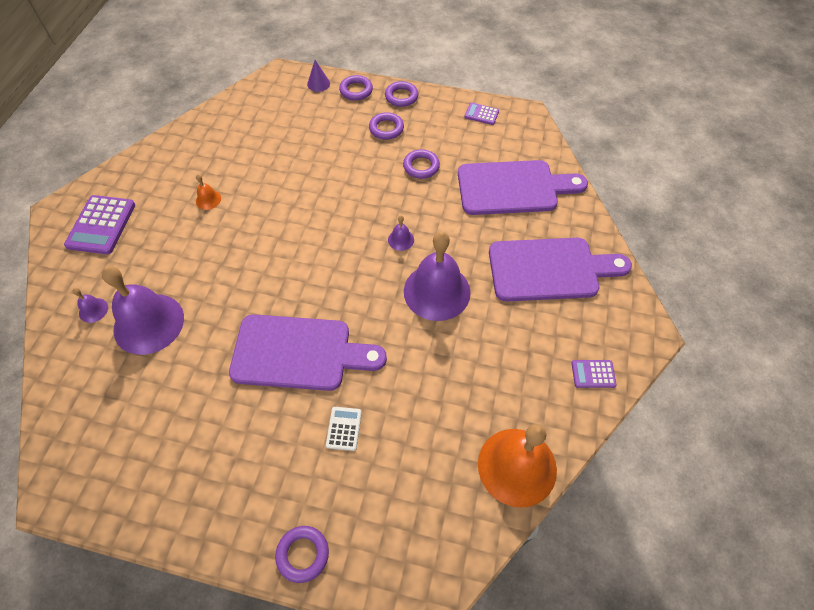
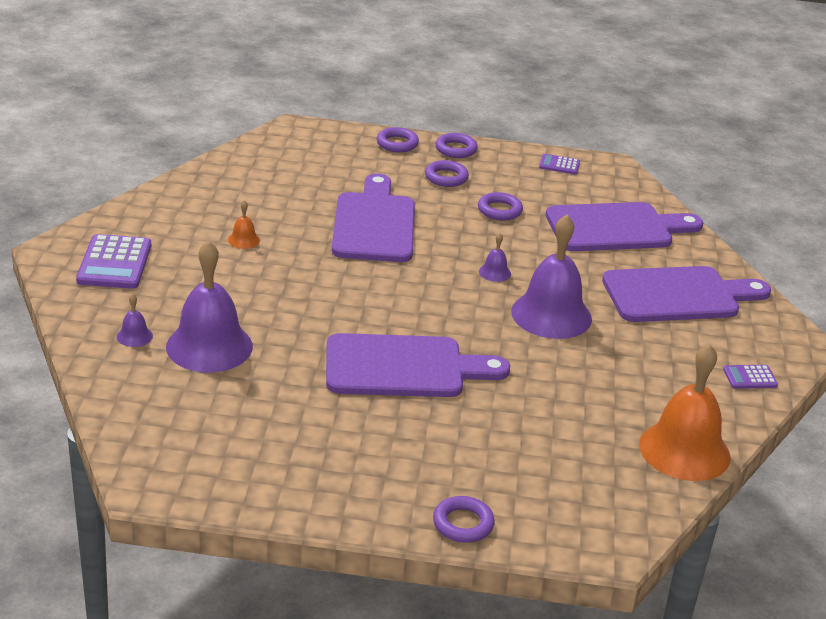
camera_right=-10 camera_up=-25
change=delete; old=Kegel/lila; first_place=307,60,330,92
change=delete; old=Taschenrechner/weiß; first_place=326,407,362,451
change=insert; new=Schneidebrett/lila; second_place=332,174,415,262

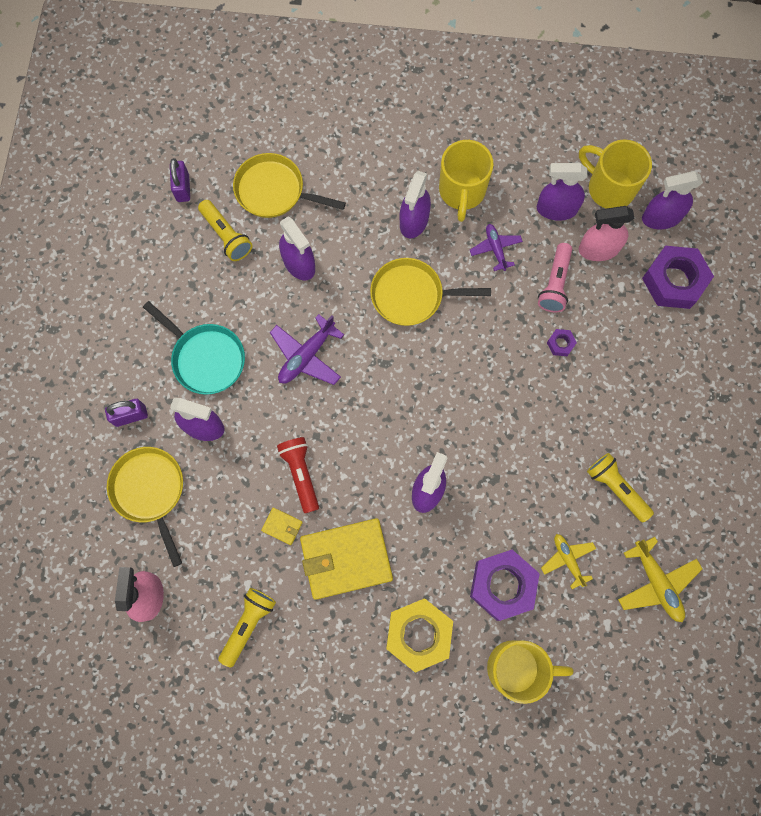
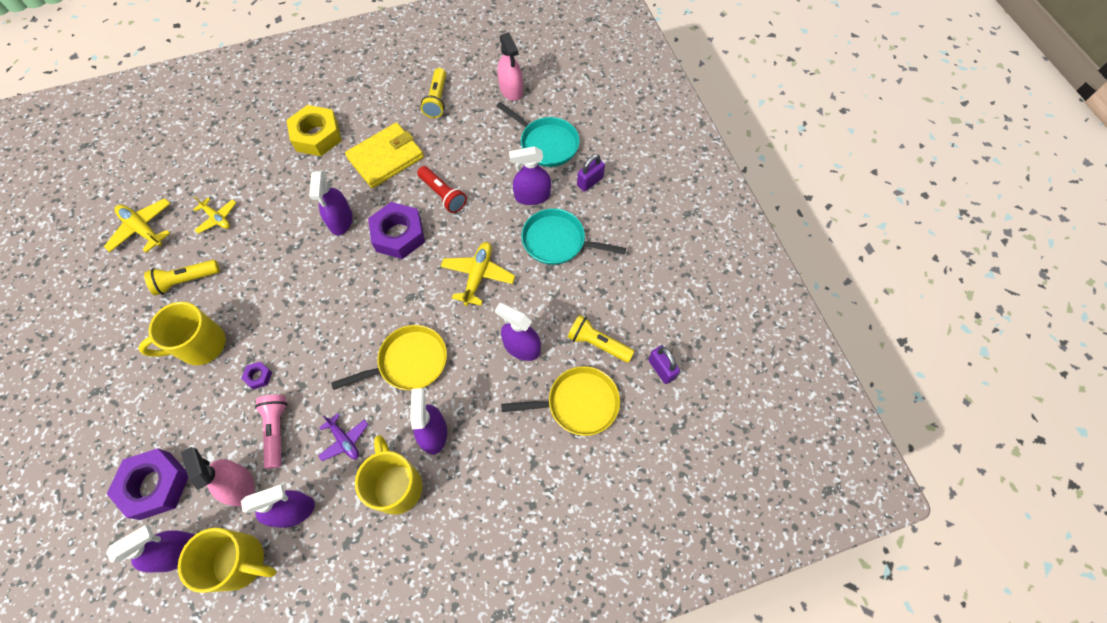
camera_right=155 camera_up=-10
change=rotate; old=Sprühflasche/rosa; first_place=579,206,634,261; second_place=181,447,255,507; degrees=-90
change=recolor; old=Flugzeug/lila; new=Flugzeug/gelb; first_place=270,314,344,385; second_place=441,242,515,306
change=recolor; old=Pfanne/gelb; new=Pfanne/türkis; first_place=107,447,183,567; second_place=496,102,580,167
change=rotate; old=Taschenlampe/gelb; first_place=587,453,654,522; second_place=144,260,220,295; degrees=135
change=delete; old=Geldbörse/gelb; first_place=261,508,303,545
change=move; old=Sechskantmutter/lila; first_place=470,550,540,621; second_place=368,202,425,259
change=move; old=Tasse/gelb; first_place=487,640,574,704; second_place=138,302,226,365

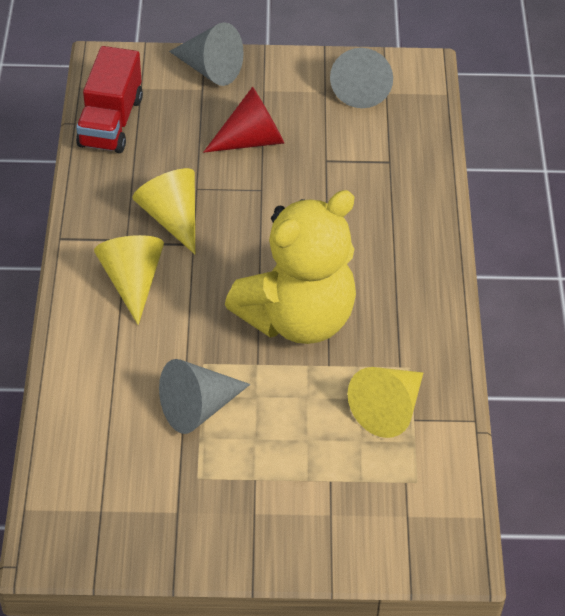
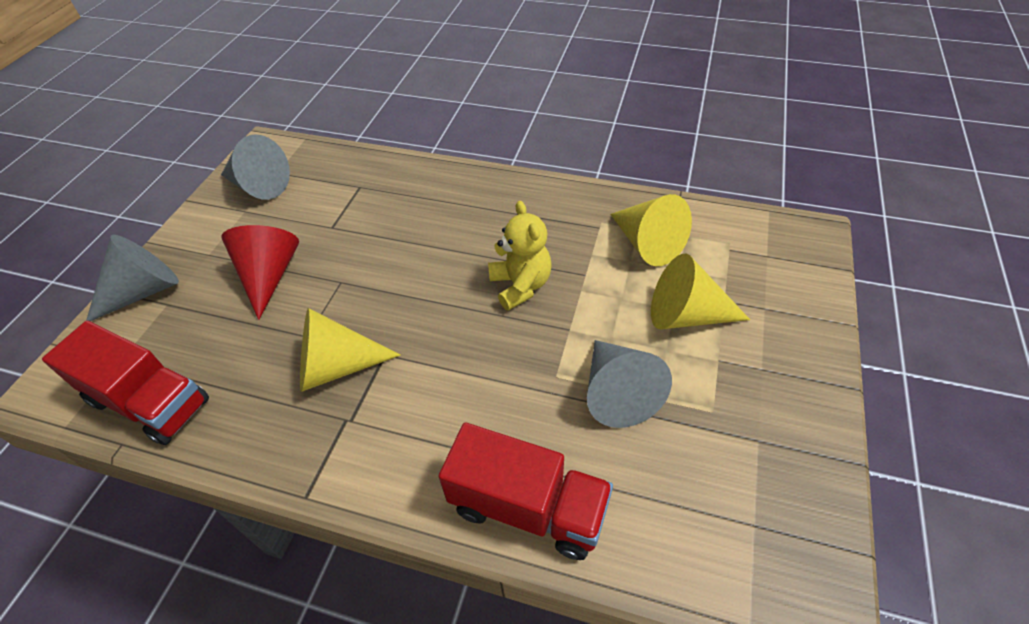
camera_right=-70 camera_up=0
change=resize; old=Teddybär/gelb; first_place=225,190,356,344; second_place=488,201,552,311; factor=0.51
change=move; old=Kegel/gelb; first_place=94,235,164,325; second_place=651,254,750,329
change=insert; new=Lastwagen/rot; second_place=438,423,613,560

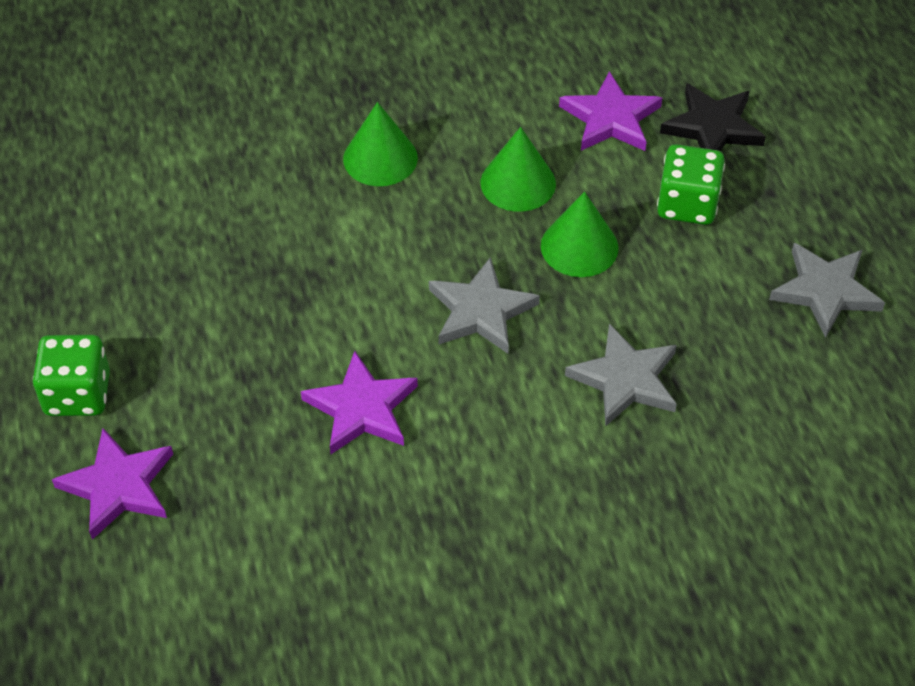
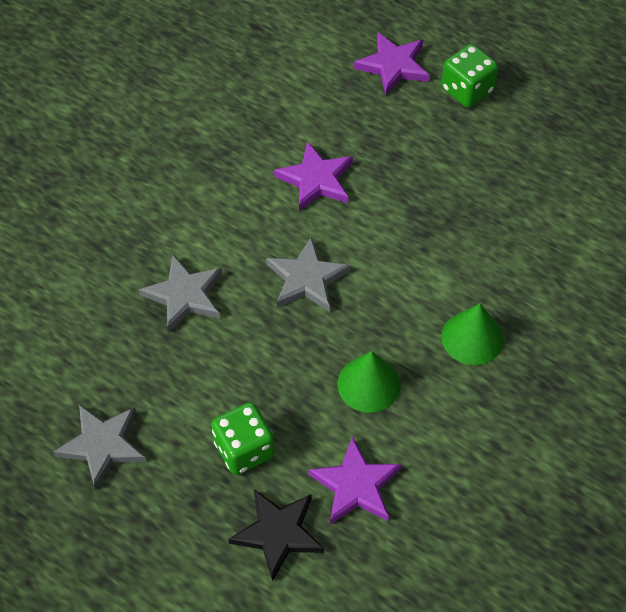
camera_right=140 camera_up=5
change=delete; old=Kegel/grün; first_place=541,192,618,277

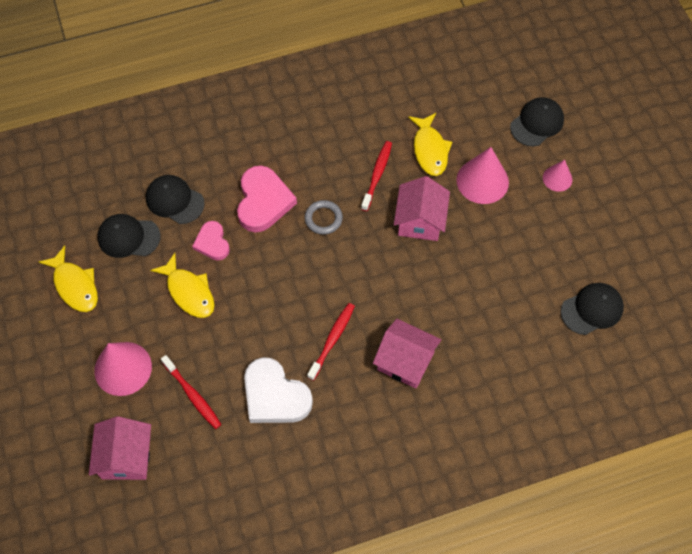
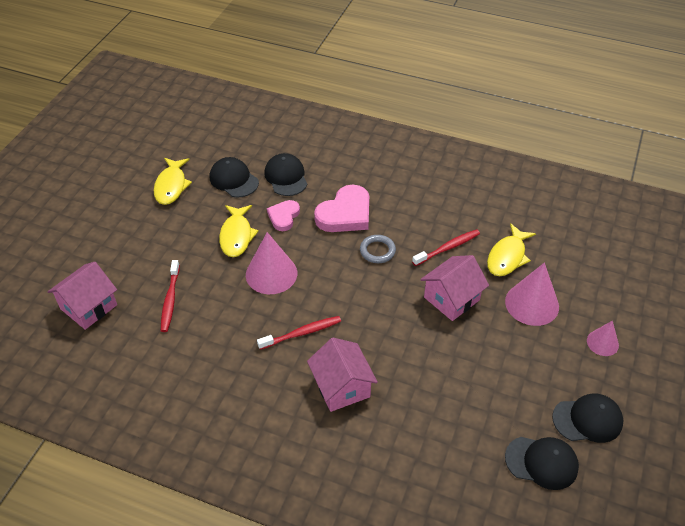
camera_right=40 camera_up=-15
change=move; old=Kappe/schwarz; first_place=510,97,564,146; second_place=552,393,623,443
change=move; old=Kegel/rosa; first_place=94,342,152,396; second_place=246,232,297,294
change=delete; old=Herz/weiß; first_place=244,357,313,423

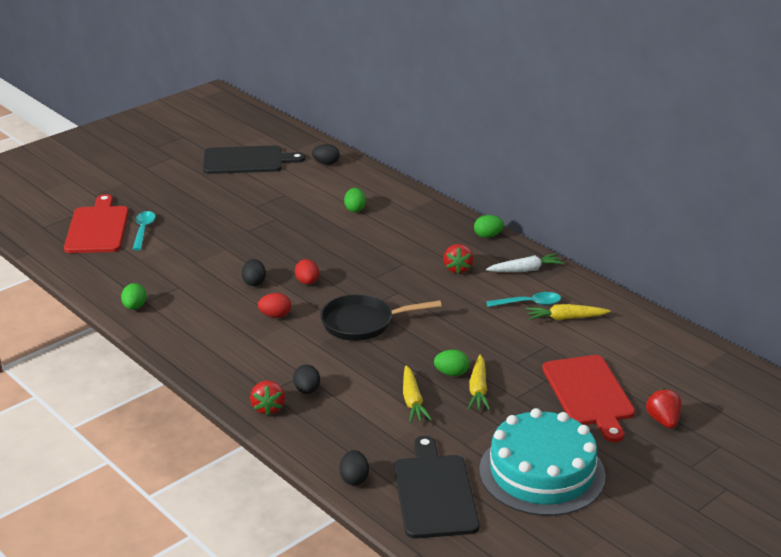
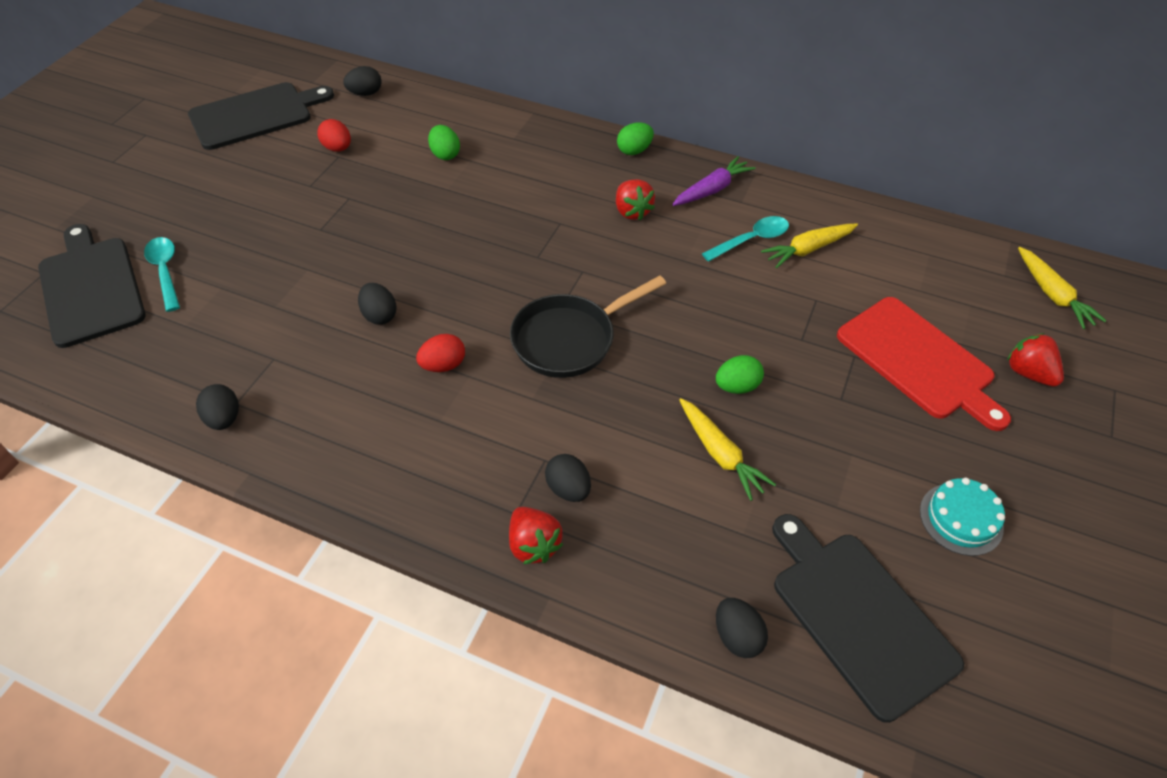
camera_right=-25 camera_up=20
change=recolor; old=Schneidebrett/rot; new=Schneidebrett/schwarz; first_place=64,194,129,253; second_place=38,224,146,348
change=recolor; old=Karotte/weiß; new=Karotte/lila; first_place=486,253,564,272; second_place=672,156,756,206
change=move; old=Ei/rot; first_place=295,259,319,285; second_place=317,119,351,152
change=recolor; old=Ei/grün; new=Ei/schwarz; first_place=121,283,147,310; second_place=196,384,239,430
change=move; old=Karotte/gelb; first_place=468,355,490,410; second_place=1018,247,1107,329
change=resize; old=Kuchen/türkis; first_place=479,408,606,516; second_place=920,478,1005,556; factor=0.45

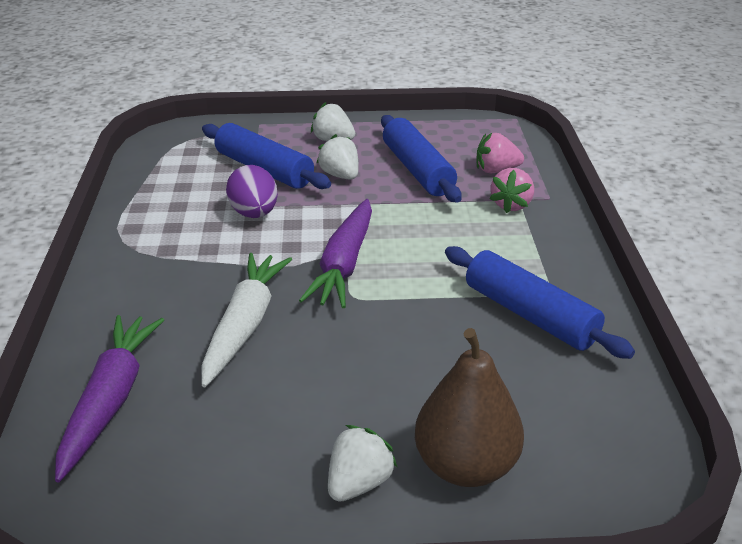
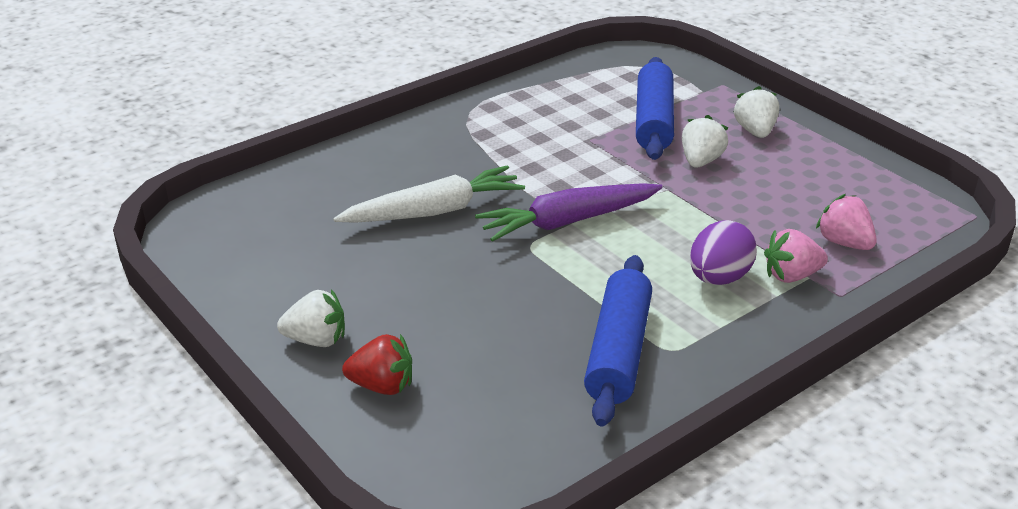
camera_right=55 camera_up=0
change=delete; old=Nudelholz/blau; first_place=381,115,462,203
change=move; old=Ei/lila; first_place=226,165,278,218; second_place=690,220,757,285
change=delete; old=Karotte/lila; first_place=55,315,164,482
change=replace; old=Birne/braun; new=Erdbeere/rot; first_place=415,328,524,487; second_place=342,334,412,395

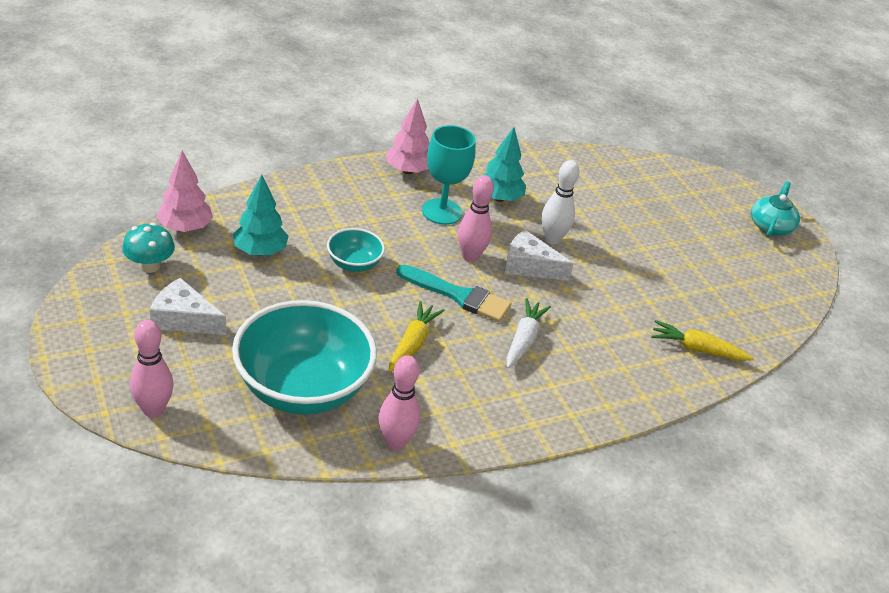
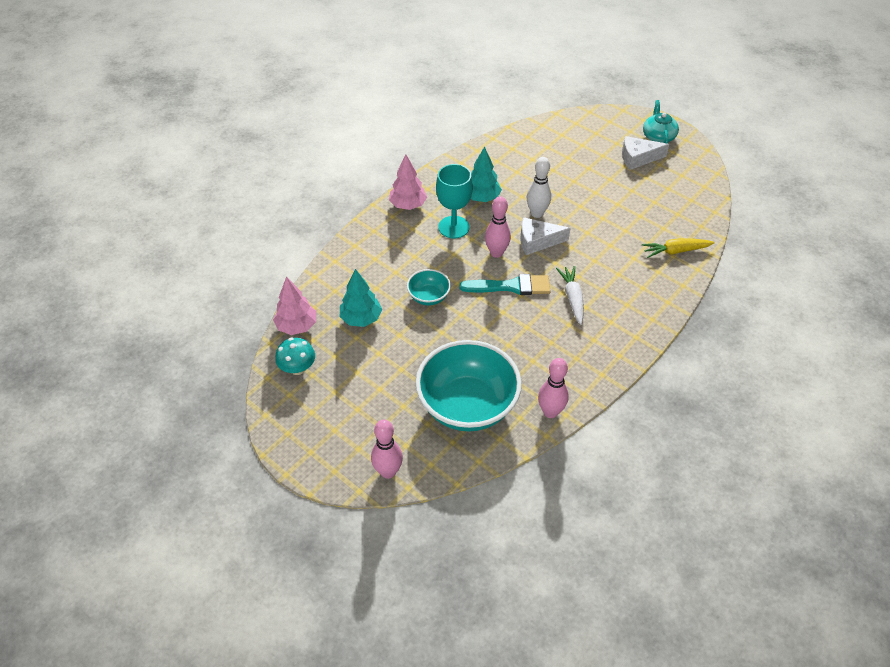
camera_right=-20 camera_up=10
change=move; old=Käse/weiß; first_place=150,278,226,335; second_place=622,136,669,170
change=delete; old=Karotte/gelb; first_place=389,301,445,372

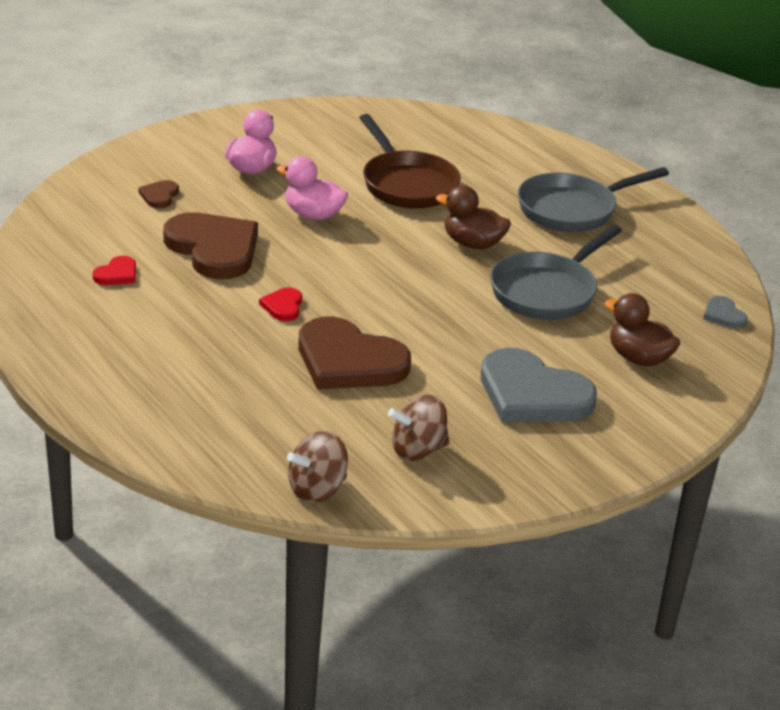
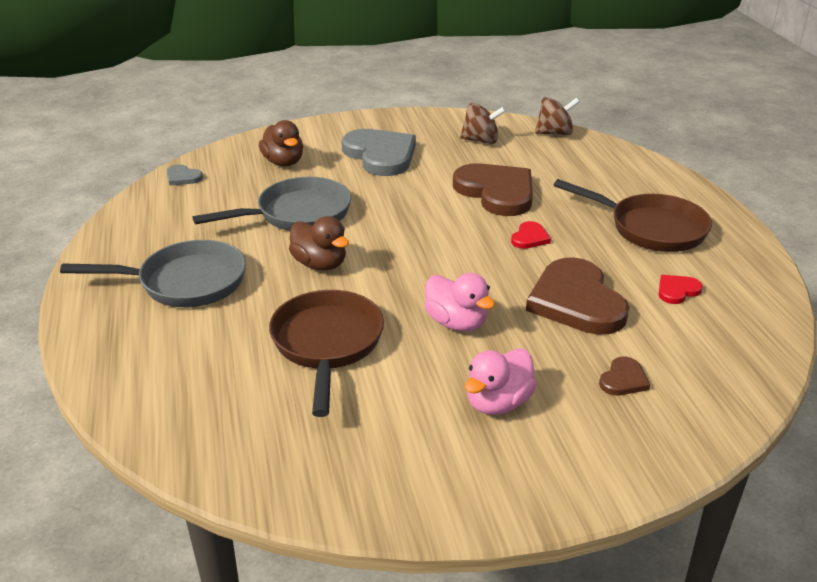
camera_right=-155 camera_up=0
change=rotate; old=Herz/grau; first_place=703,296,747,329; second_place=166,164,203,185; degrees=120
change=insert; new=Pfanne/braun; second_place=554,179,712,252

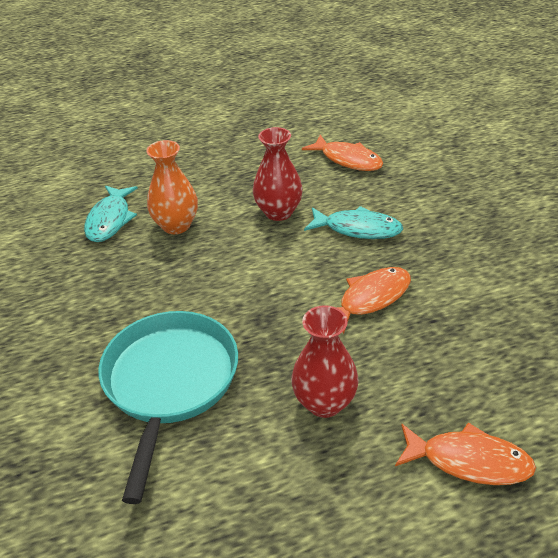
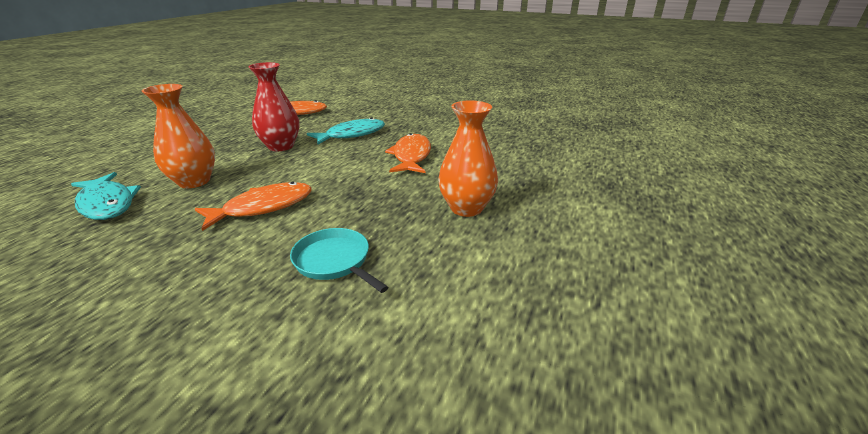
camera_right=-50 camera_up=-10
change=recolor; old=Vase/rot; new=Vase/orange; first_place=291,305,359,418; second_place=438,100,498,217
change=resize; old=Pfanne/türkis; first_place=99,311,238,504; second_place=290,228,389,293; factor=0.5
change=move; old=Fisch/orange; first_place=395,422,536,485; second_place=195,182,312,231

